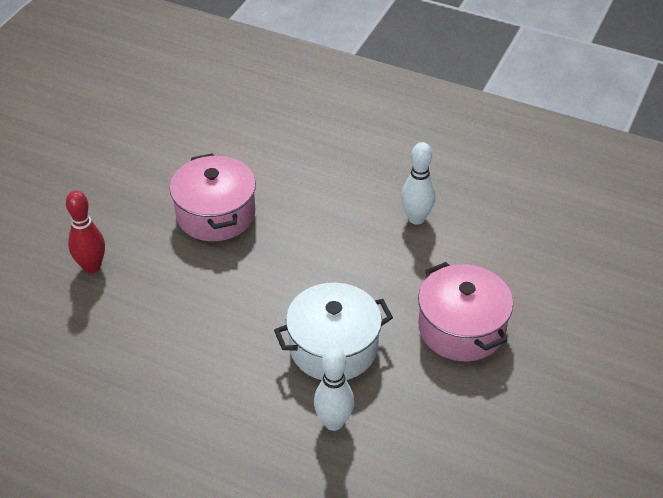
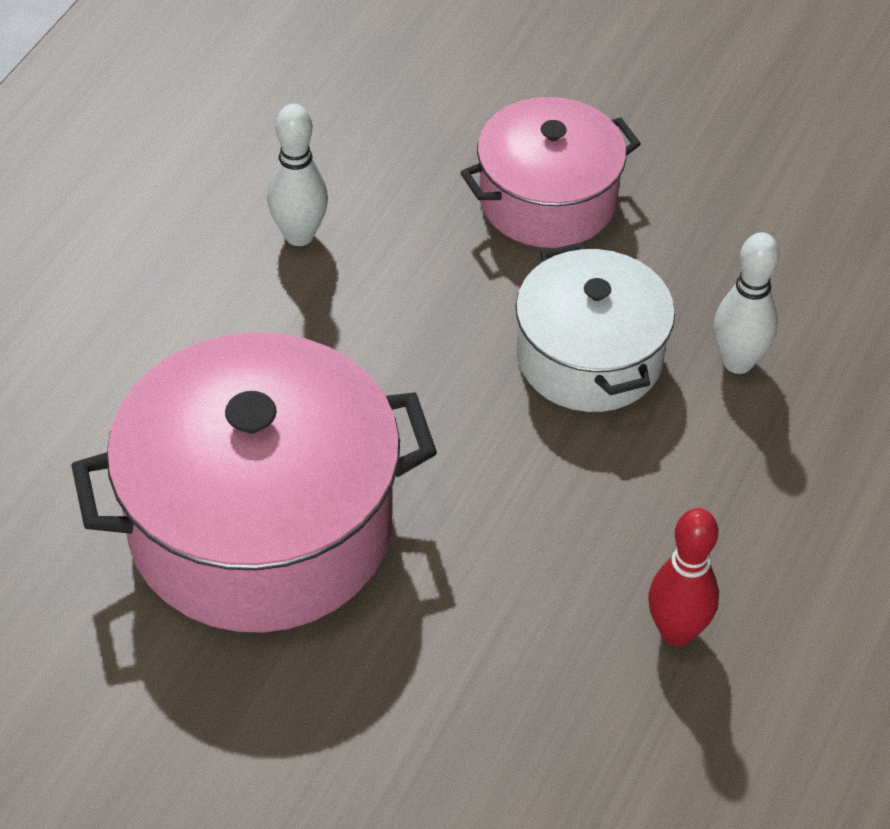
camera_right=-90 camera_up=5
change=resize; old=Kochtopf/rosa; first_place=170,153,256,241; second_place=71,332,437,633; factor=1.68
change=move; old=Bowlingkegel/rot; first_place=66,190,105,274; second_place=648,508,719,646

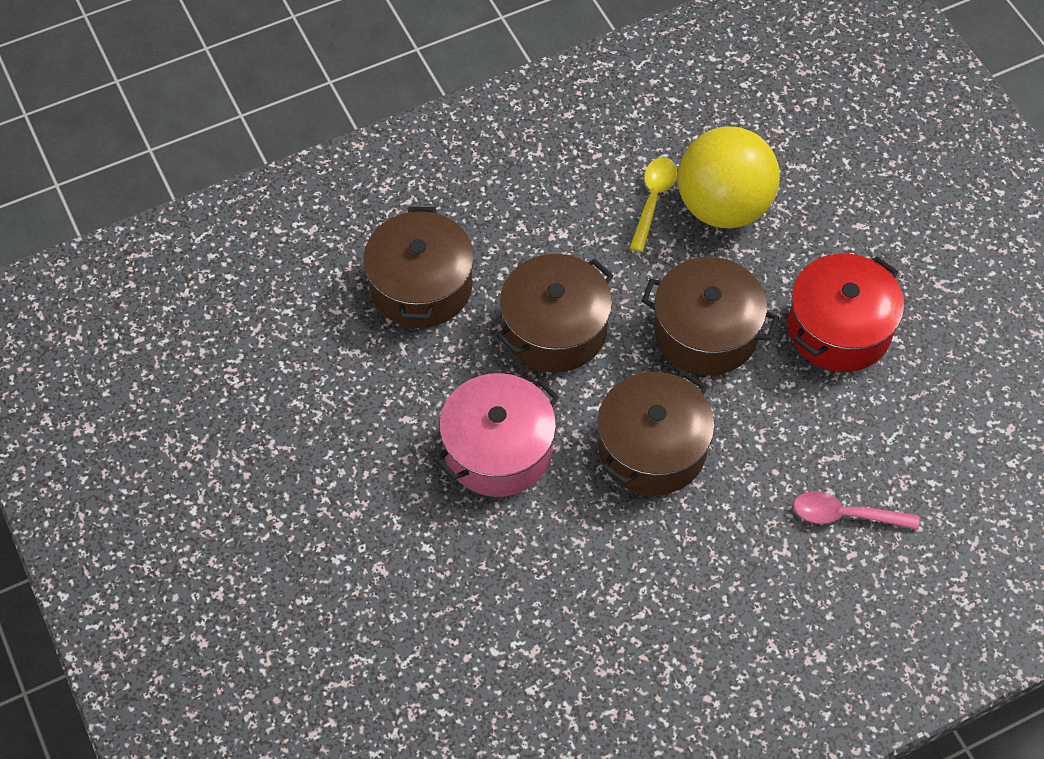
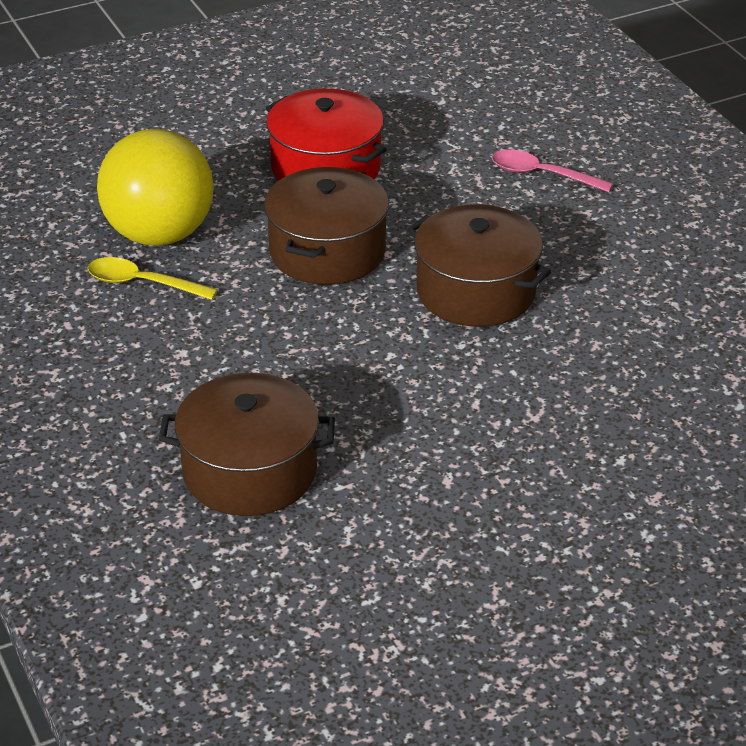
camera_right=-90 camera_up=-20
change=delete; old=Kochtopf/braun; first_place=497,254,613,372
change=delete; old=Kochtopf/rosa; first_place=435,373,559,497
change=rotate; old=Löffel/rosa; first_place=794,491,920,530; second_place=492,149,613,192; degrees=105

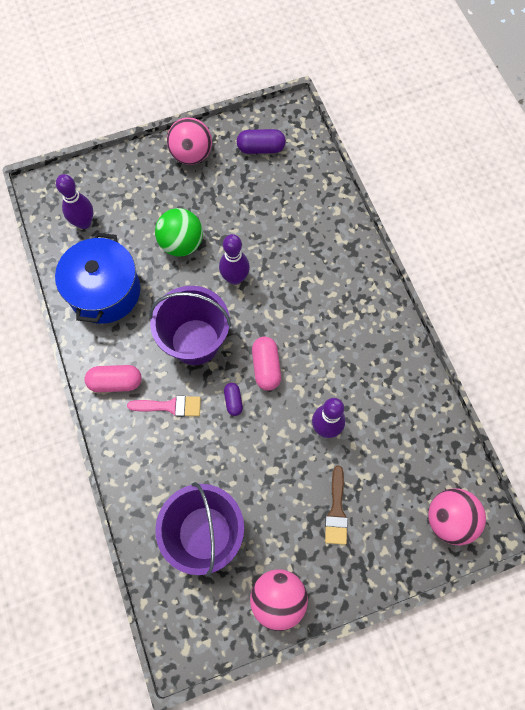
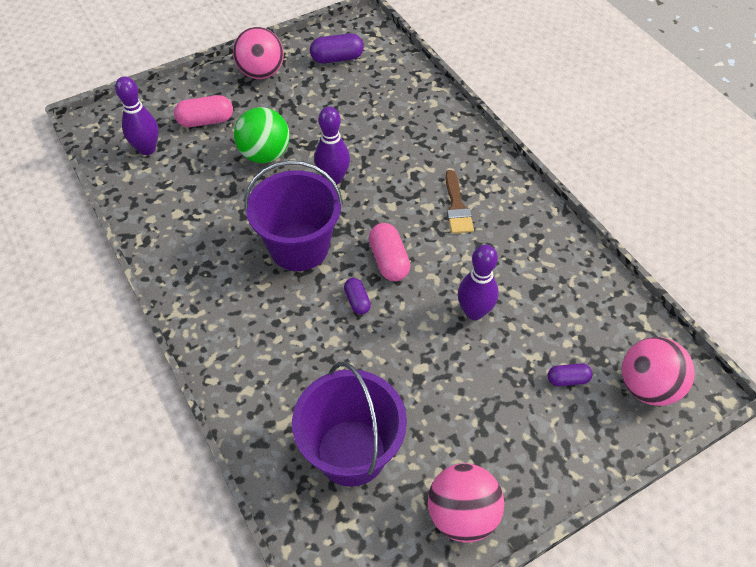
camera_right=-10 camera_up=-15
change=delete; old=Kochtopf/blau; first_place=55,233,140,324
change=move; old=Kapsel/rosa; first_place=85,365,142,392; second_place=174,95,233,127
change=delete; old=Pinsel/rosa; first_place=127,396,201,417
change=move; old=Pinsel/braun; first_place=325,466,348,545; second_place=445,170,474,234
change=insert; new=Kapsel/lila; second_place=548,363,593,386

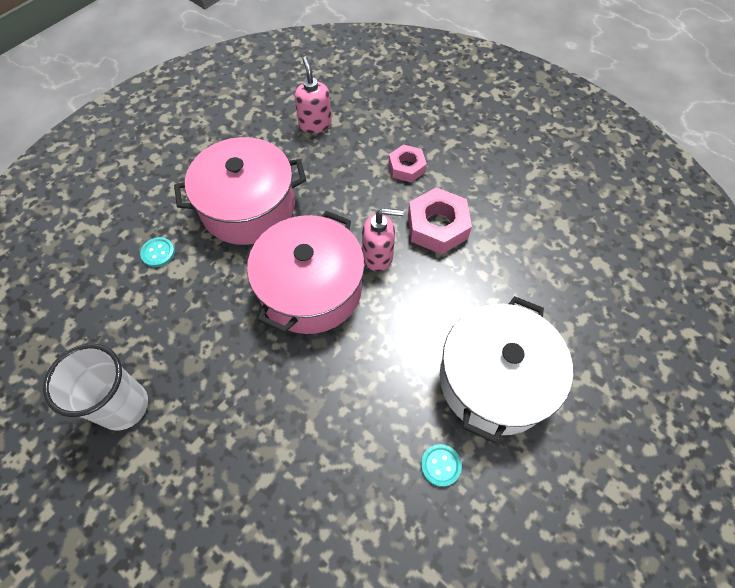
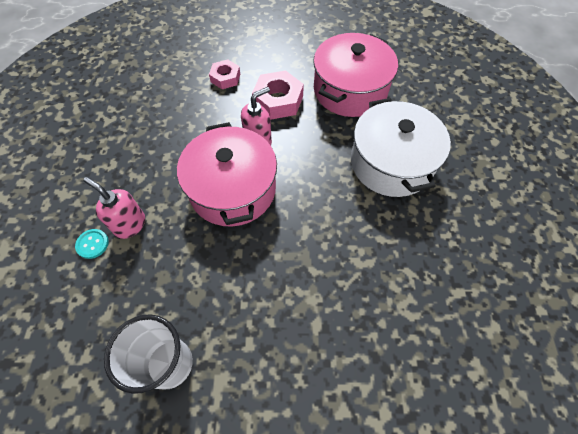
camera_right=-40 camera_up=0
change=move; old=Seifenspender/rosa; first_place=295,57,332,133; second_place=84,177,145,239
change=move; old=Kochtopf/rosa; first_place=174,137,306,245; second_place=313,33,398,117
change=delete; old=Knopf/türkis; first_place=421,444,462,487

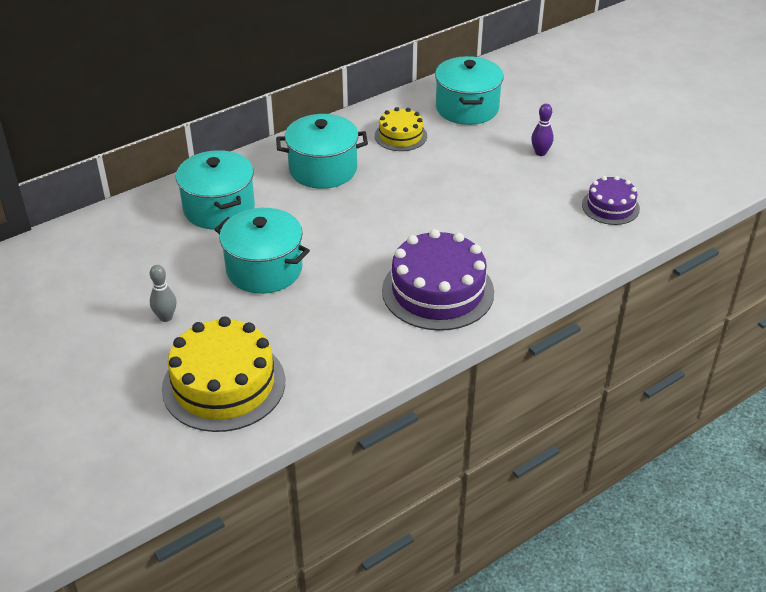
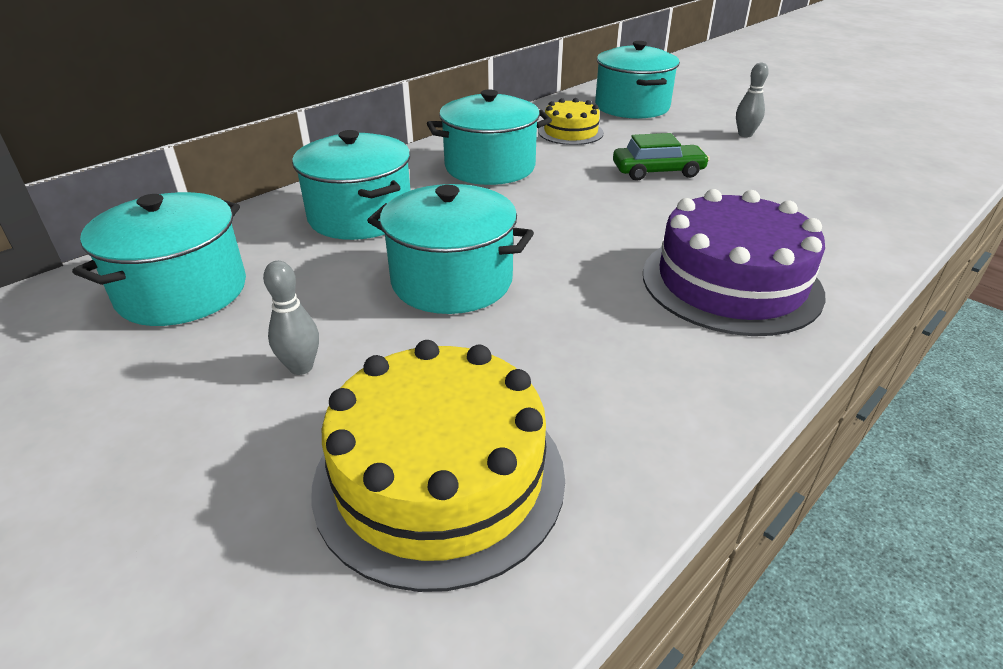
camera_right=-10 camera_up=-5
change=recolor; old=Bowlingkegel/lila; new=Bowlingkegel/grau; first_place=531,104,554,156; second_place=736,63,769,137
change=delete; old=Kuchen/lila; first_place=582,176,640,225
change=insert; new=Auto/grün; second_place=613,133,710,181
change=insert; new=Kochtopf/türkis; second_place=72,192,246,326

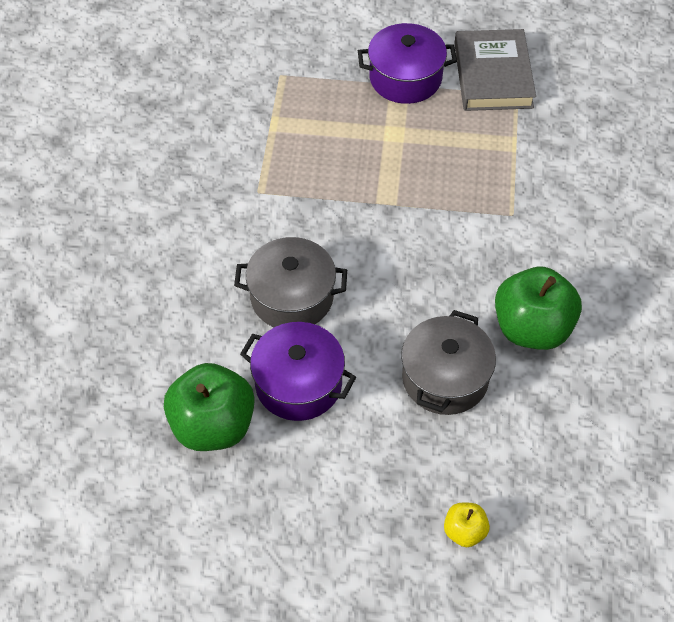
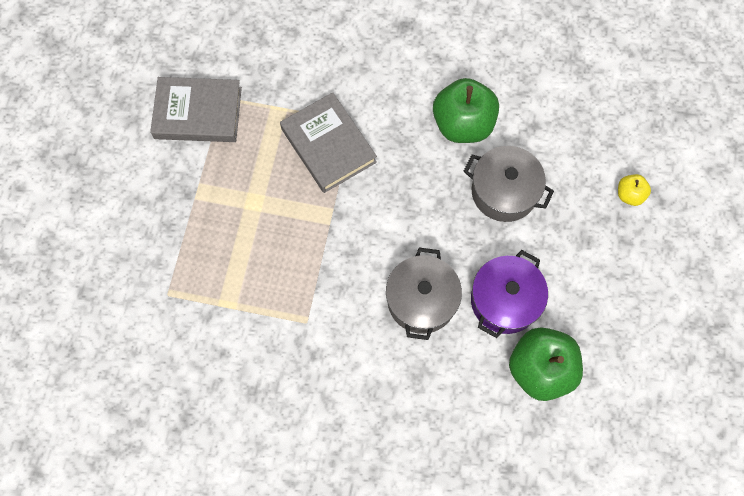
camera_right=-85 camera_up=15
change=delete; old=Kochtopf/lila; first_place=358,23,457,104
change=insert; new=Buch/grau; second_place=280,92,377,193

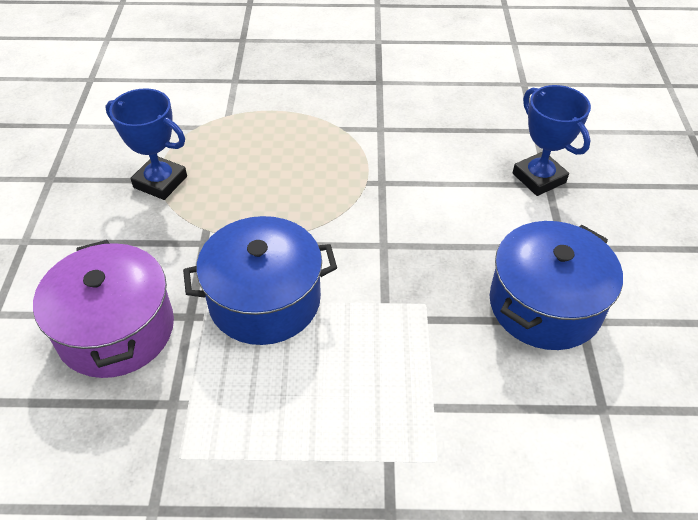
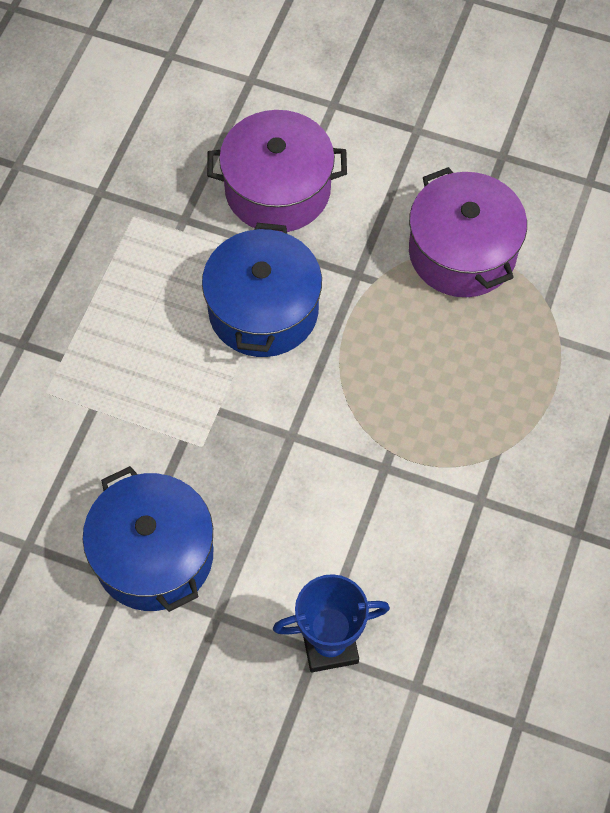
camera_right=110 camera_up=15
change=replace; old=Pokal/blau; new=Kochtopf/lila; first_place=106,88,187,200; second_place=409,167,527,297

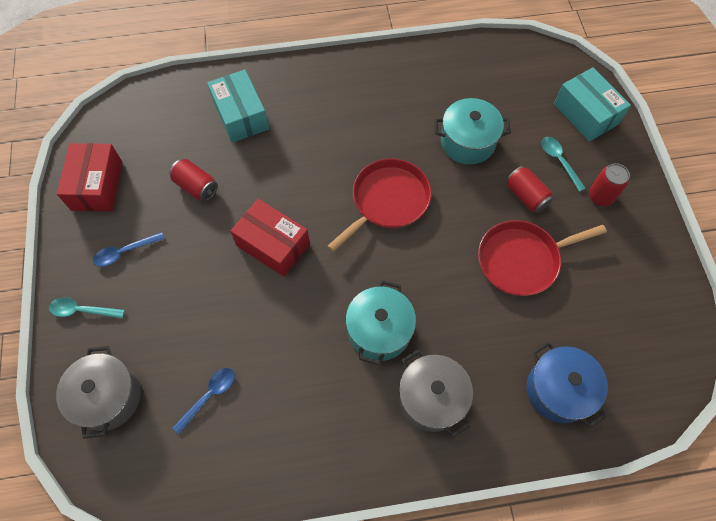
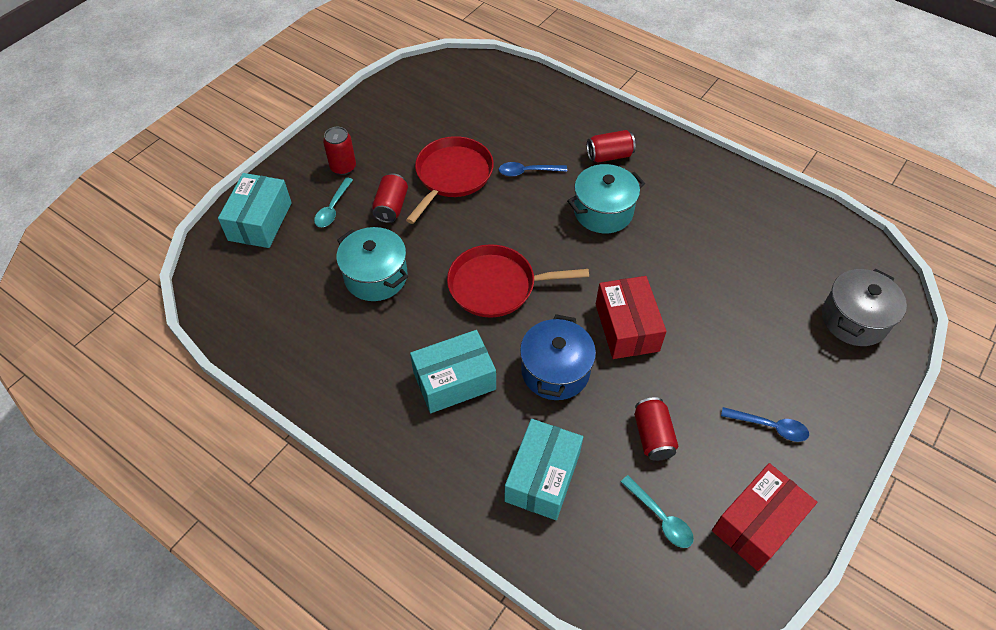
camera_right=-135 camera_up=-10
change=rotate; old=Pfanne/rot; first_place=478,220,607,296; second_place=406,136,494,224; degrees=-90
change=move; old=Löffel/türkis; first_place=49,297,125,319; second_place=621,475,694,548
change=move; old=Kochtopf/blau; first_place=527,341,608,428; second_place=520,314,596,400
change=replace; old=Kochtopf/grau; new=Dose/rot; first_place=399,349,473,437; second_place=587,130,636,162
change=move; old=Löffel/blau; first_place=173,368,235,434; second_place=499,162,567,176
change=insert; new=Schachtel/türkis; second_place=410,330,496,413

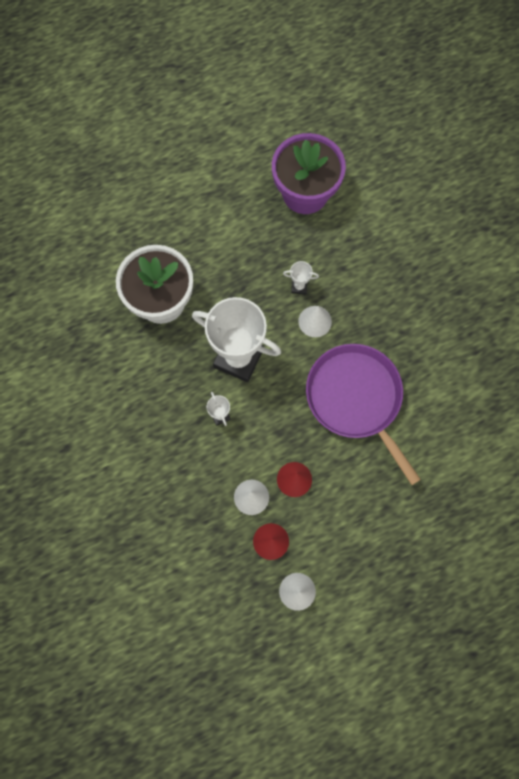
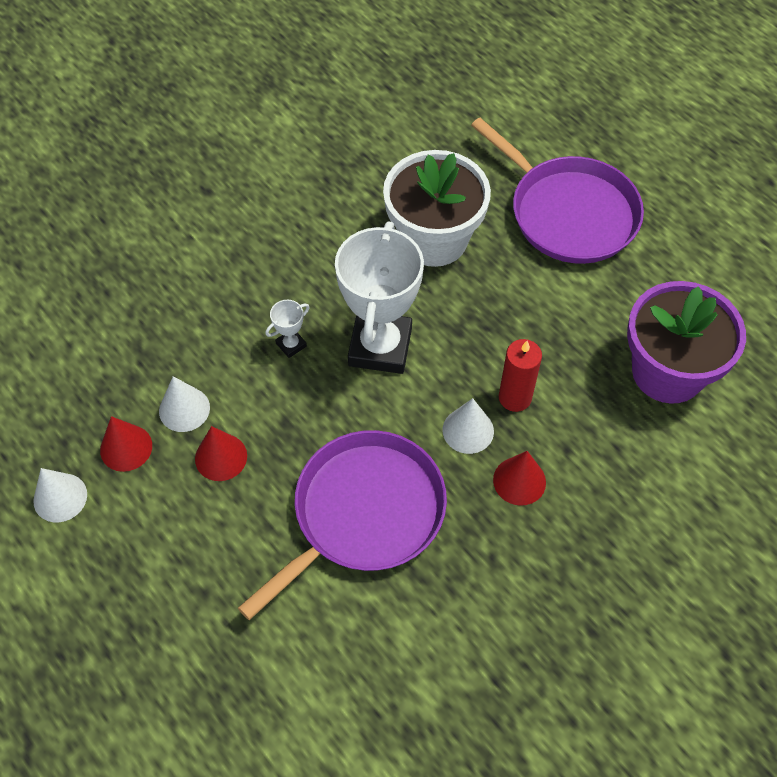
camera_right=75 camera_up=-15
change=replace; old=Pokal/weiß; new=Kerze/rot; first_place=283,261,319,294; second_place=499,339,542,412
change=insert; new=Pfanne/lila; second_place=471,118,644,264
change=insert; new=Kegel/rot; second_place=493,451,546,506

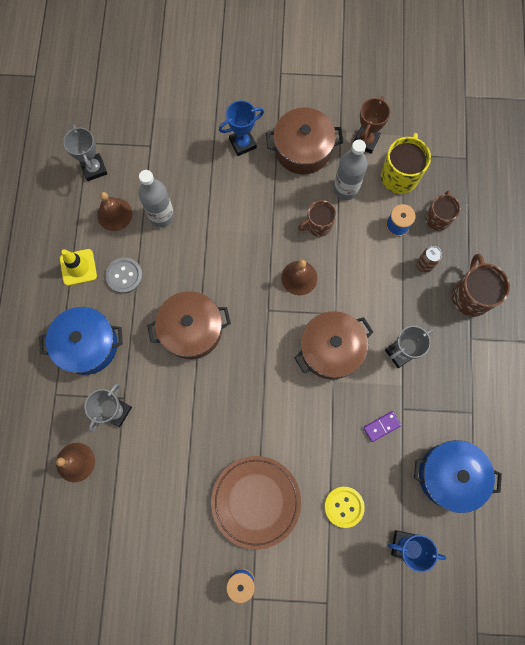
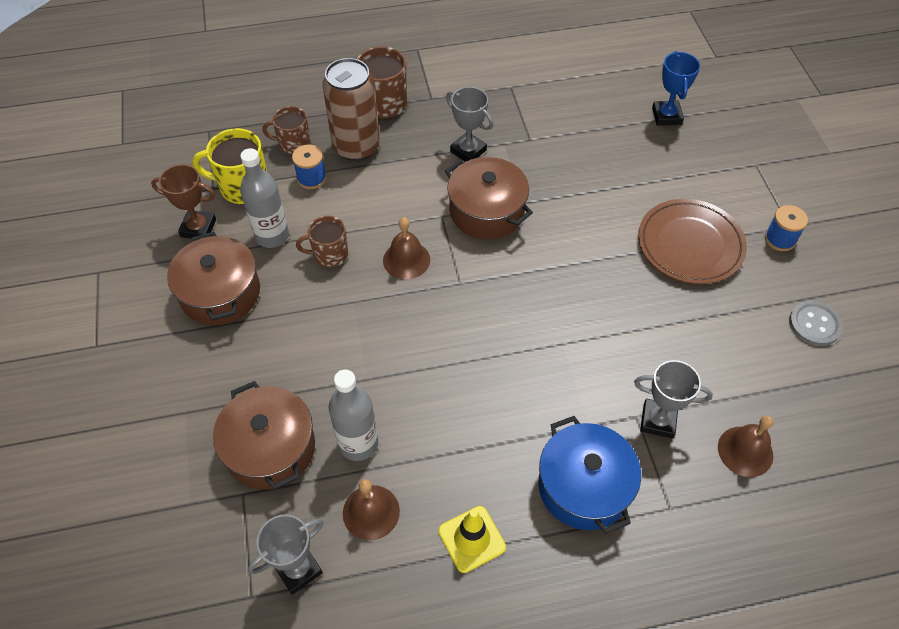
camera_right=-105 camera_up=-20
change=delete; old=Pokal/blau; first_place=219,100,264,156
change=rotate; old=Tasse/braun; first_place=298,200,336,237; second_place=296,216,348,267; degrees=120
change=resize; old=Dose/braun; first_place=416,246,442,273; second_place=322,58,380,161; factor=2.23
change=move; old=Knopf/grau; first_place=105,257,143,294; second_place=789,301,843,346
change=move; old=Kochtopf/braun; first_place=147,291,231,359; second_place=213,381,315,490
change=delete; old=Dominostein/lila; first_place=363,411,401,442
change=delete; old=Kochtopf/blau; first_place=414,440,502,513
change=delete; old=Knopf/gelb; first_place=324,486,365,528

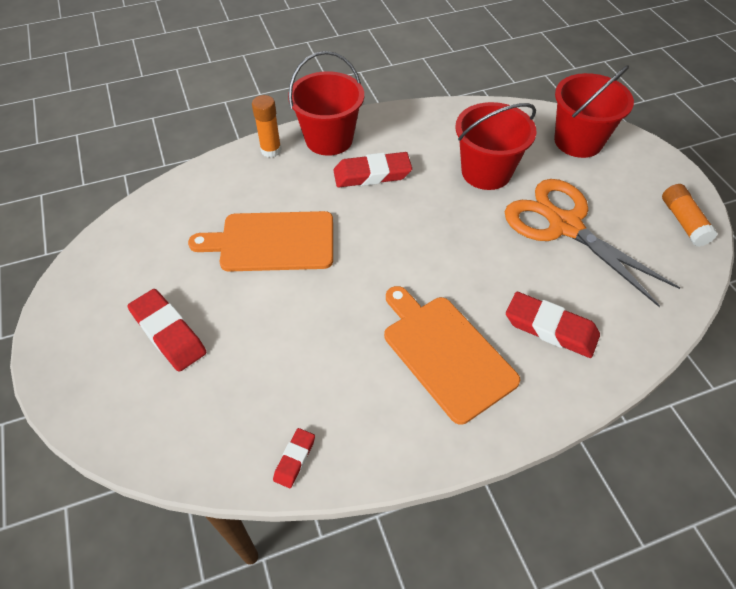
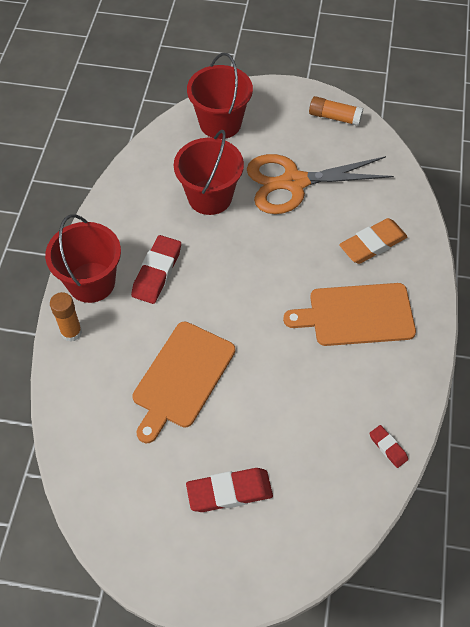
camera_right=-60 camera_up=5
change=recolor; old=Radiergummi/rot; new=Radiergummi/orange; first_place=506,292,600,358; second_place=339,218,408,264

